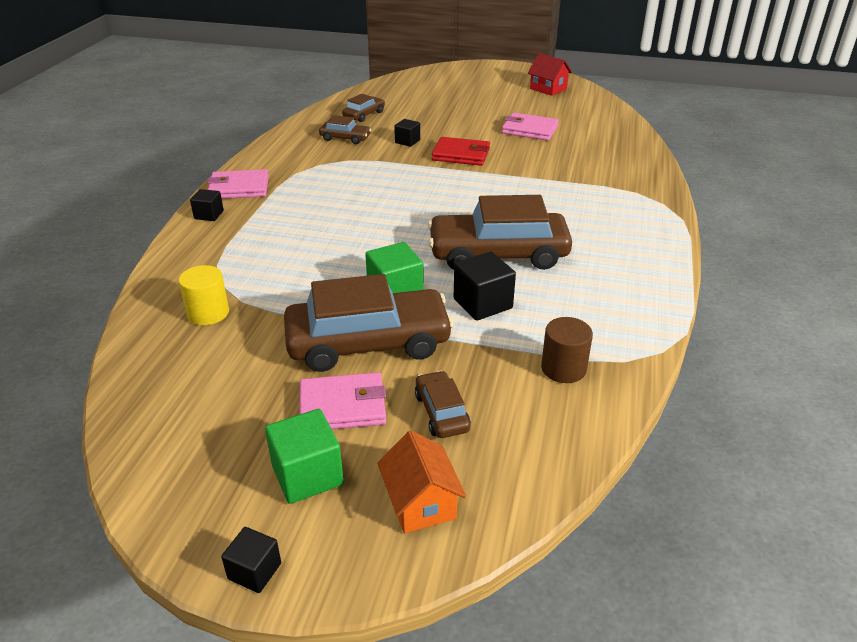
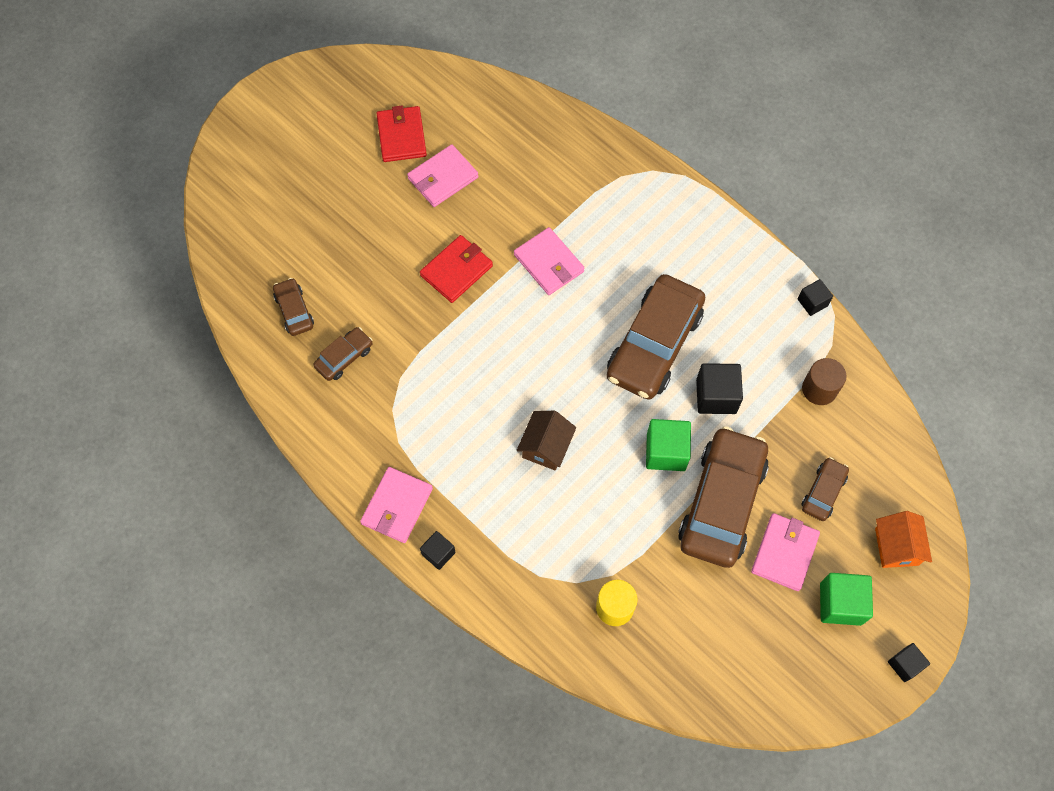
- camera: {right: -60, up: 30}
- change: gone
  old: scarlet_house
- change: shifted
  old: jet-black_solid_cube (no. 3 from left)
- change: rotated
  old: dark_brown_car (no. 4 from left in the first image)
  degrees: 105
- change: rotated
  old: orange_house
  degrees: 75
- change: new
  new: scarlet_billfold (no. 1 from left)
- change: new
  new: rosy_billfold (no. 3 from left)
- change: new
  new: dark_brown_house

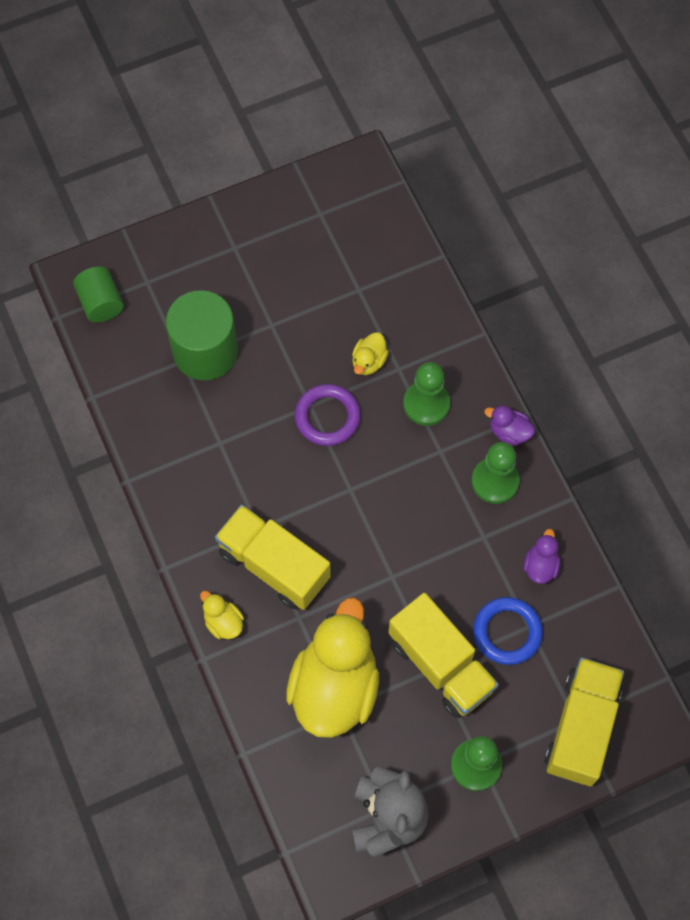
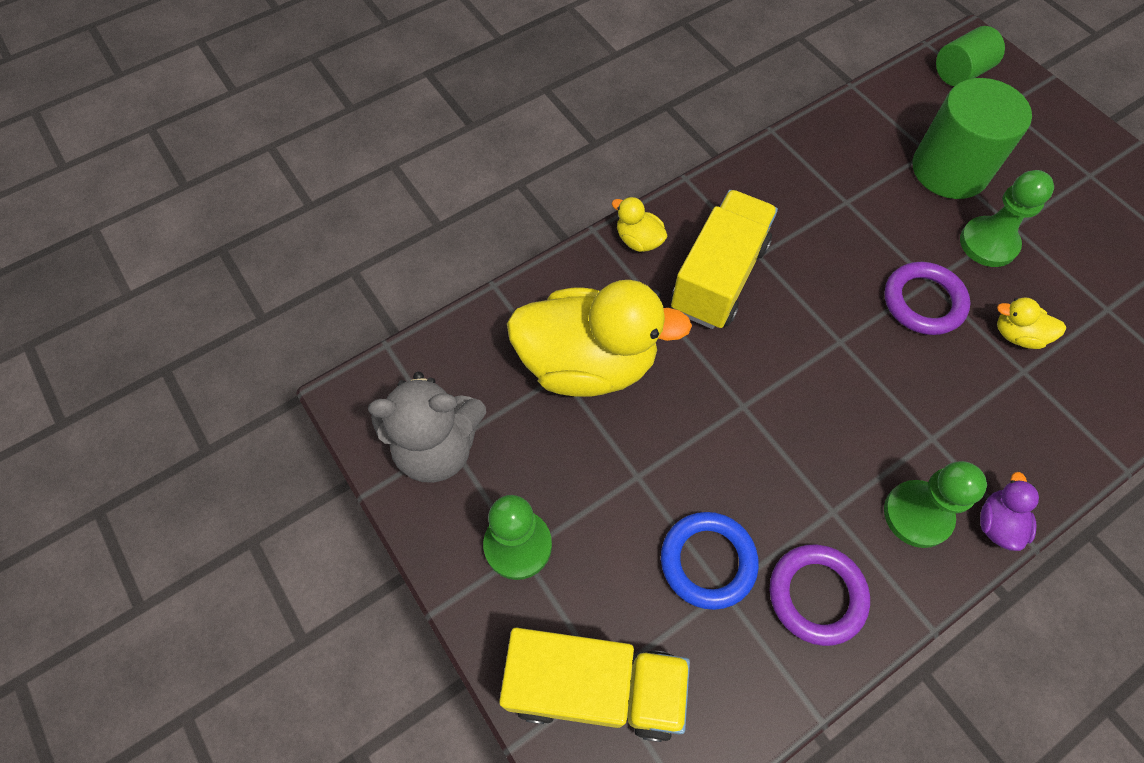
- camera: {right: 80, up: -5}
- change: shifted
  old: green_game_pawn (no. 1 from left in the first image)
  new: green_game_pawn (no. 3 from left)
- change: swapped
  old: purple_toy_duck (no. 2 from left)
  new: purple_torus (no. 1 from left)
- change: rotated
  old: yellow_toy_duck (no. 1 from left in the first image)
  degrees: -90
- change: gone
  old: yellow_truck (no. 2 from left)

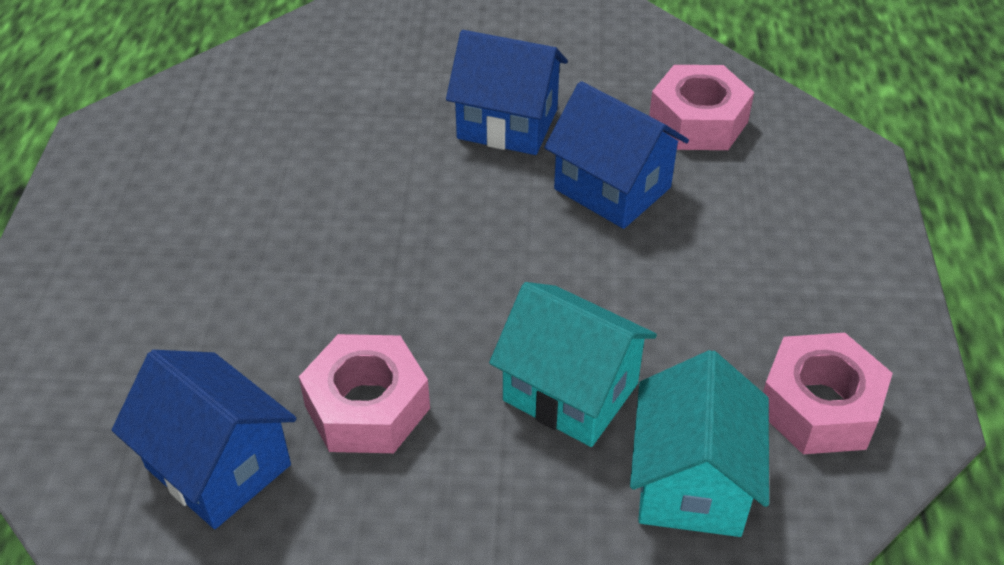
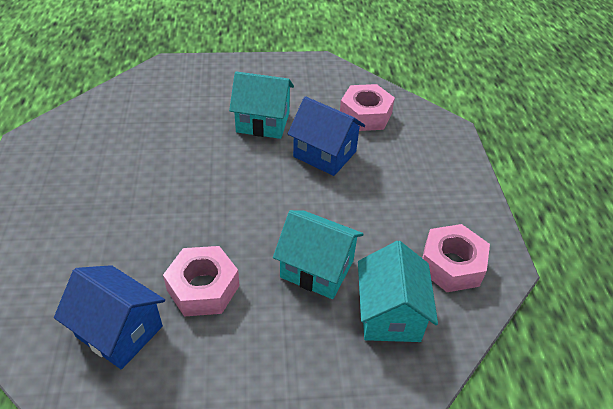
- camera: {right: -10, up: 0}
- change: repainted
  old: royal_blue_house (no. 2 from left)
  new: teal_house (no. 1 from left)

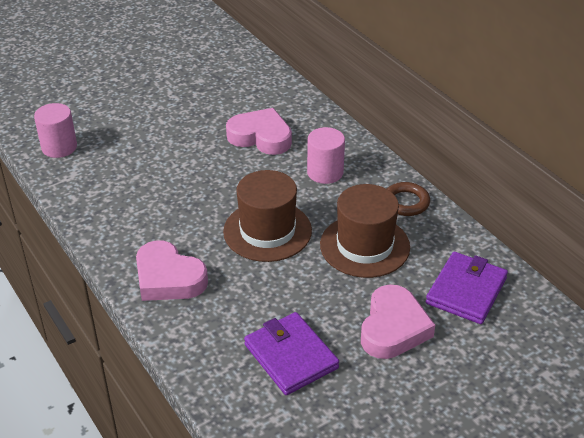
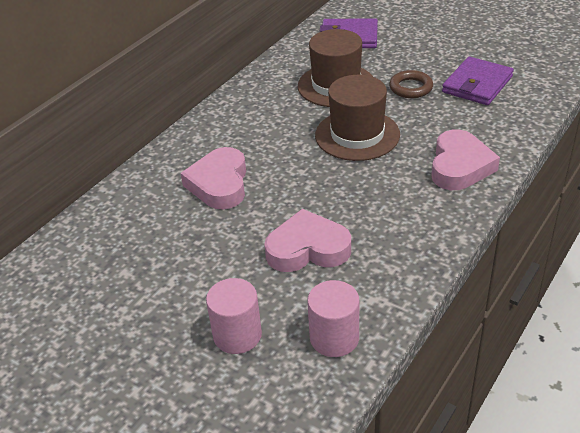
- camera: {right: -110, up: 0}
- change: shifted
  old: rosy_solid_cylinder (no. 2 from left in the first image)
  new: rosy_solid_cylinder (no. 1 from left)
- change: shifted
  old: dark_brown_torus
- change: shifted
  old: rosy_heart (no. 3 from left in the first image)
  new: rosy_heart (no. 2 from left)

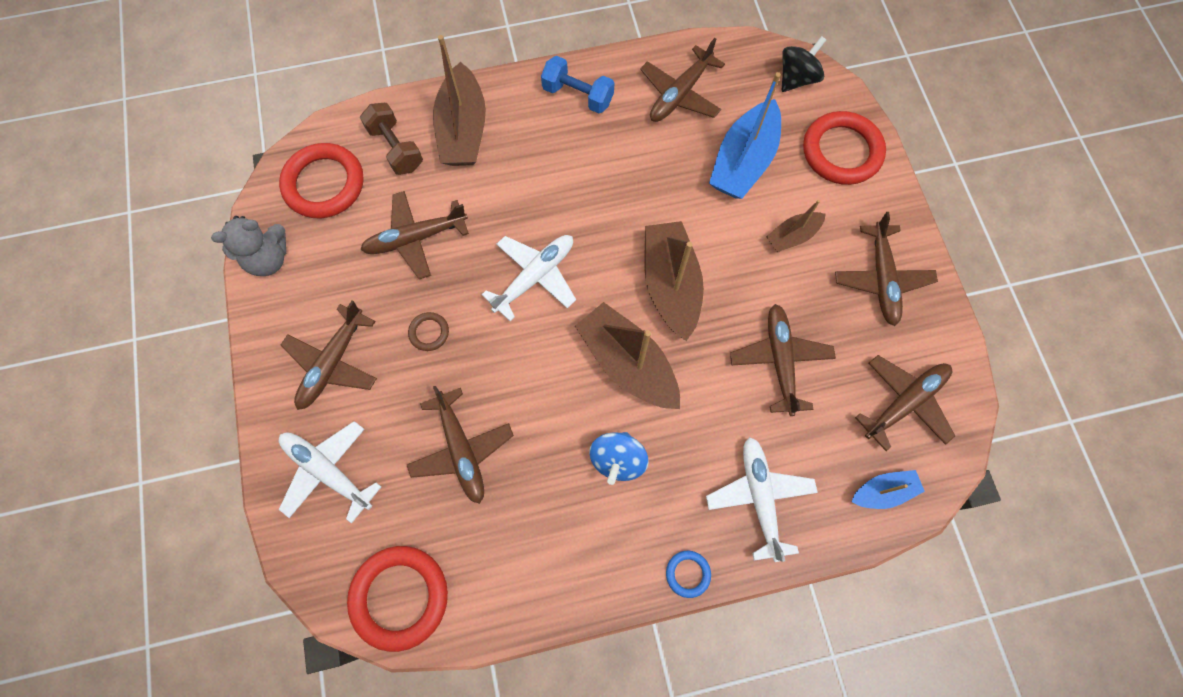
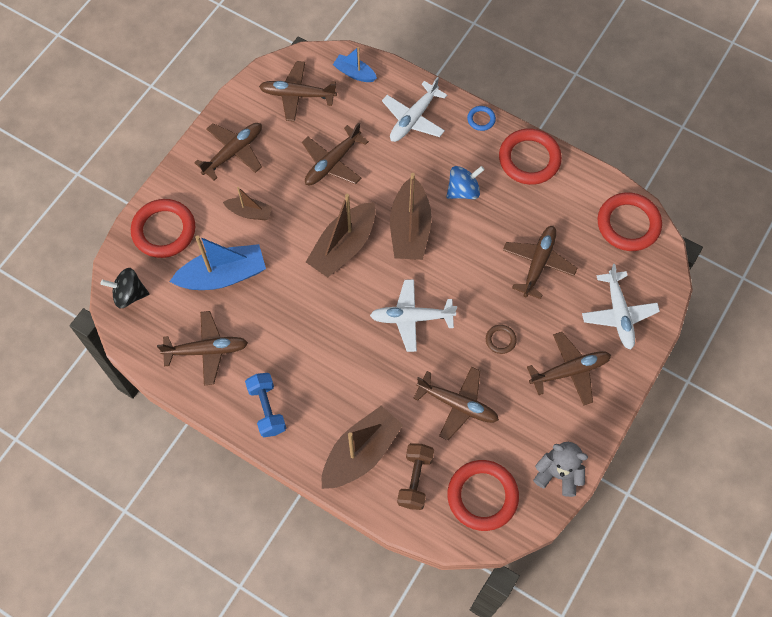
- camera: {right: -135, up: -5}
- change: new
  new: scarlet_torus (no. 3 from left)

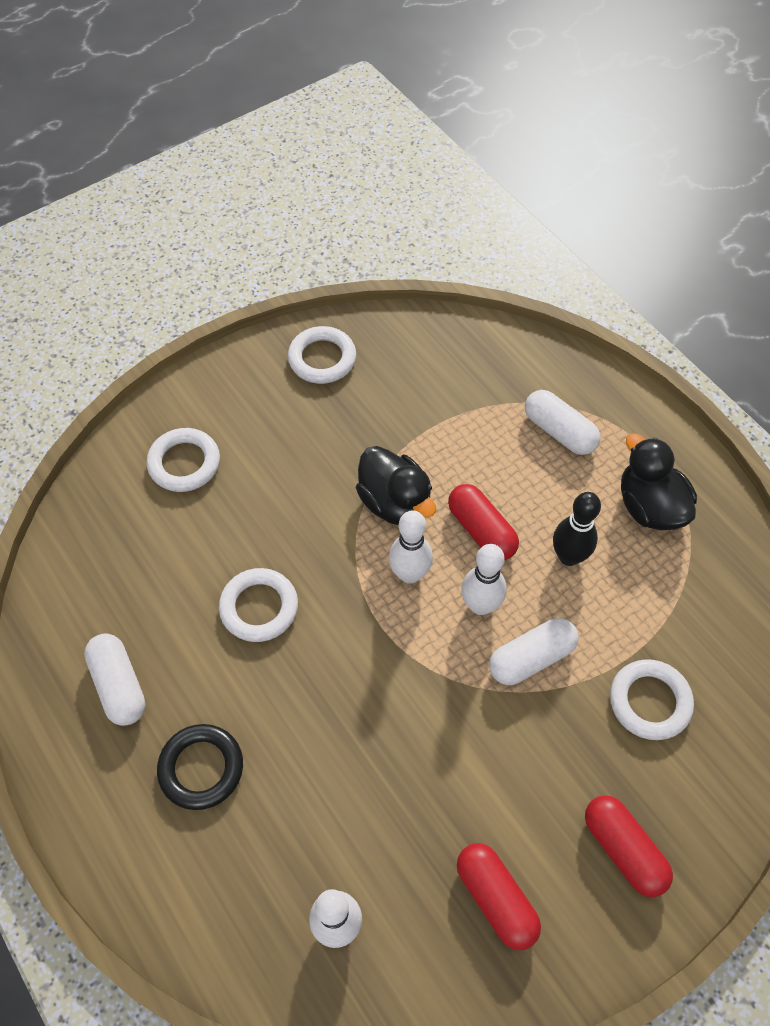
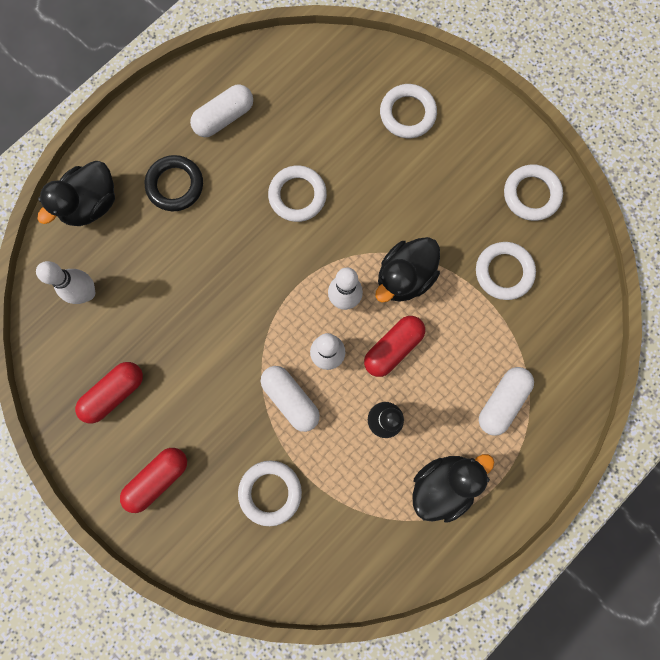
- camera: {right: 80, up: 20}
- change: new
  new: jet-black_toy_duck (no. 1 from left)
- change: new
  new: white_torus (no. 4 from left)

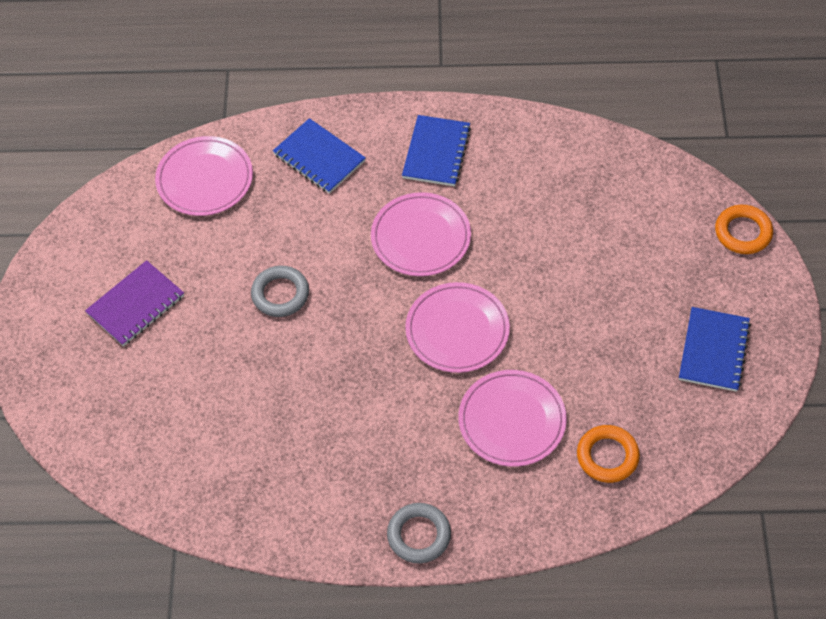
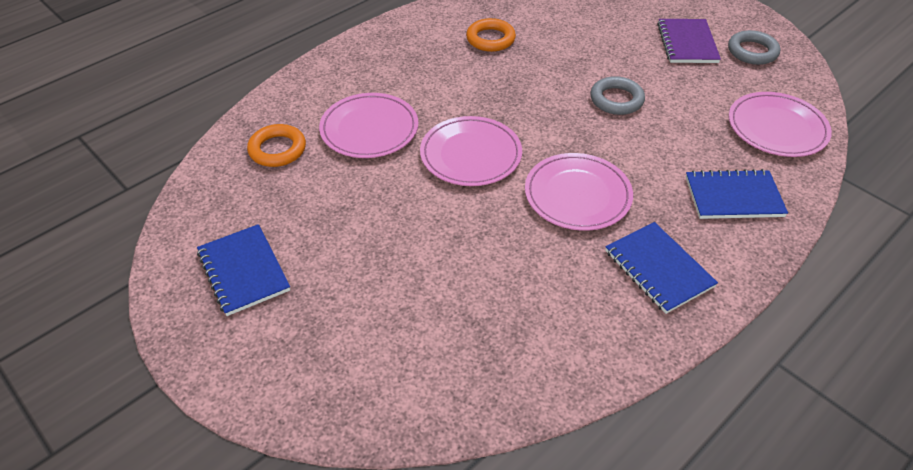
- camera: {right: 135, up: -10}
- change: shifted
  old: orange_torus (no. 2 from left)
- change: shifted
  old: gray_torus (no. 2 from left)

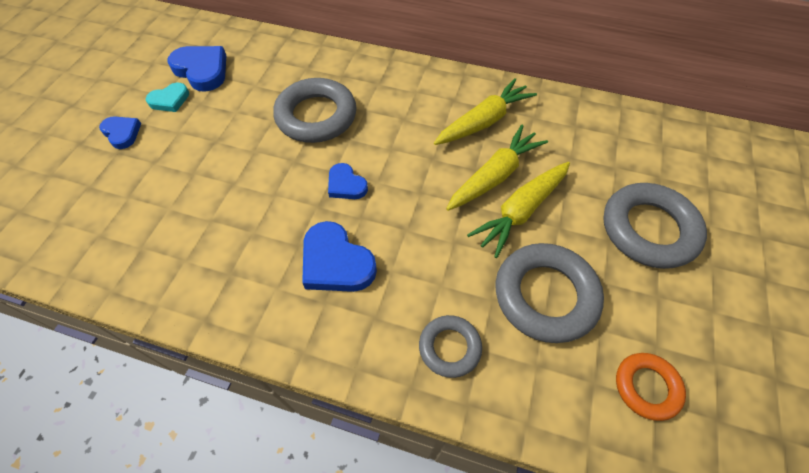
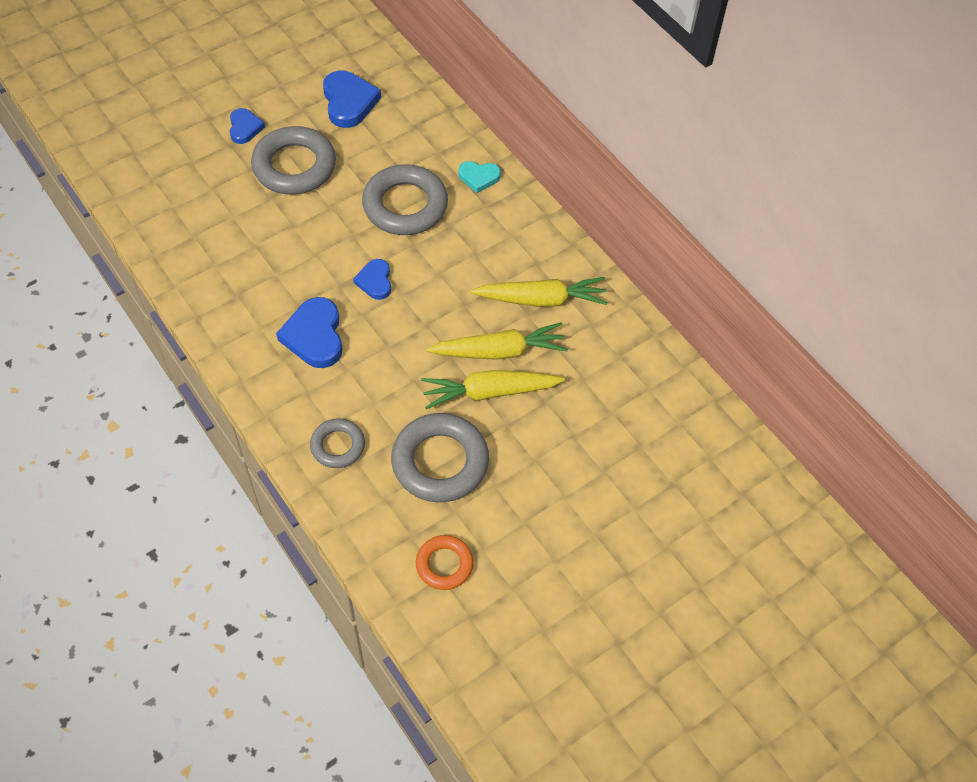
- camera: {right: 35, up: 0}
- change: shifted
  old: teal_heart
- change: shifted
  old: gray_torus (no. 4 from left in the first image)
  new: gray_torus (no. 1 from left)

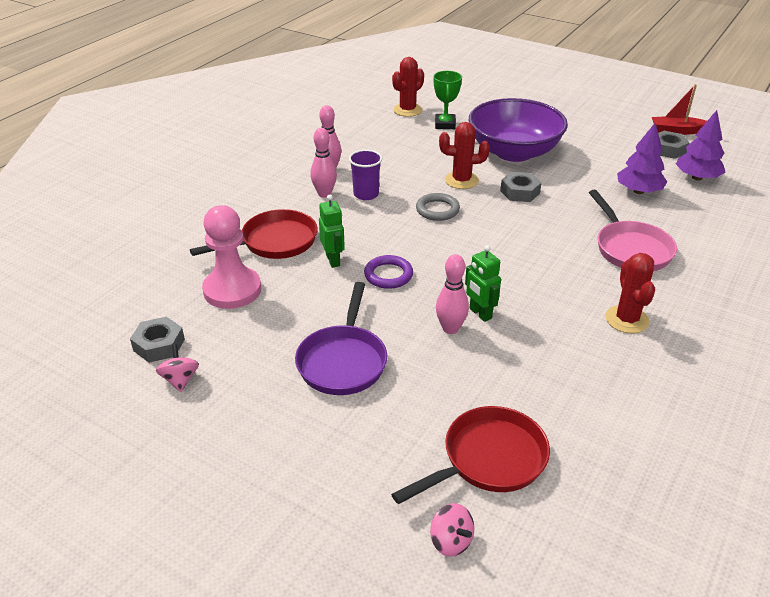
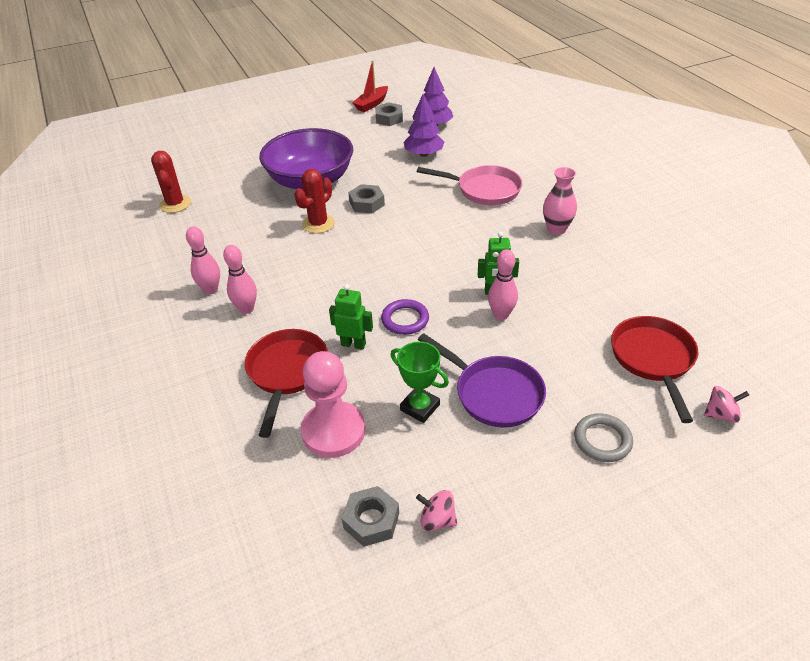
- camera: {right: -55, up: 5}
- change: shifted
  old: green_trophy
- change: gone
  old: purple_tumbler
- change: shifted
  old: gray_torus
- change: swapped
  old: scarlet_prickly_plant (no. 3 from left)
  new: rosy_flower_vase

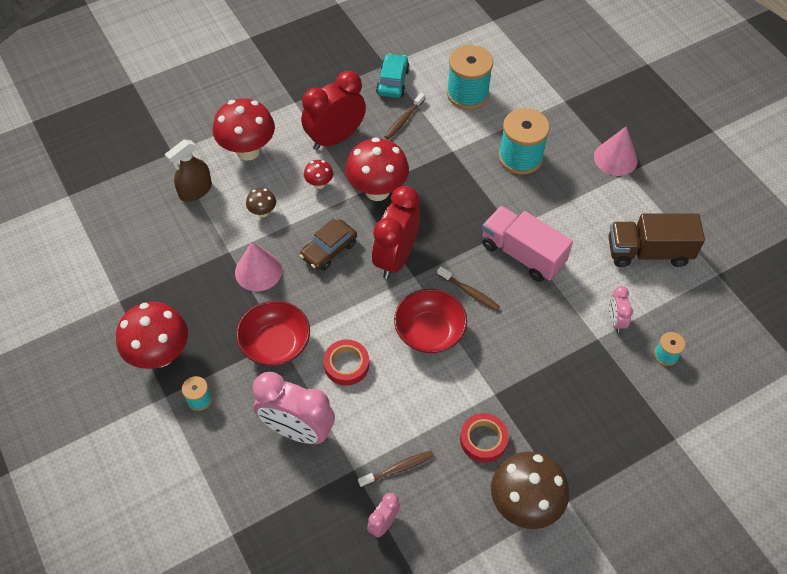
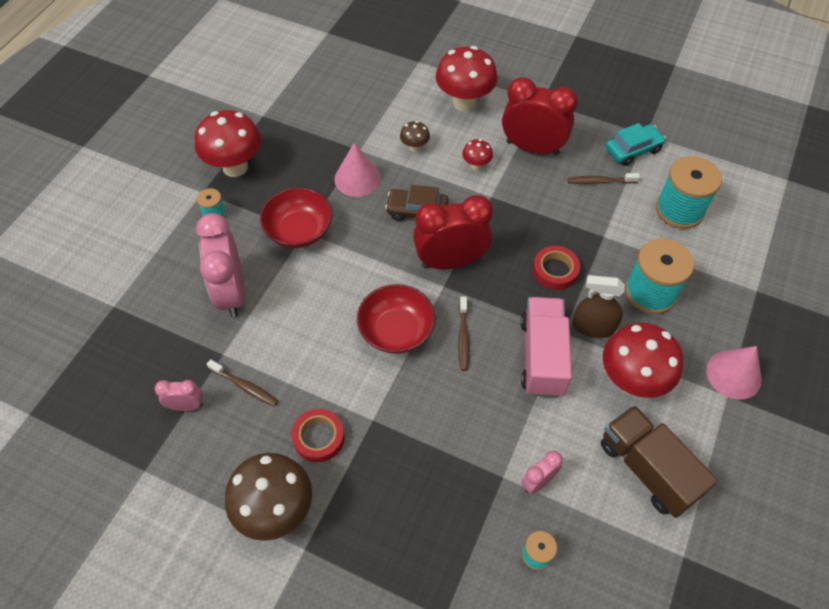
- camera: {right: 55, up: 0}
- change: shifted
  old: scarlet_toadstool (no. 4 from left)
- change: shifted
  old: dark_brown_sprayer
- change: shifted
  old: scarlet_tape (no. 1 from left in the first image)
  new: scarlet_tape (no. 2 from left)

